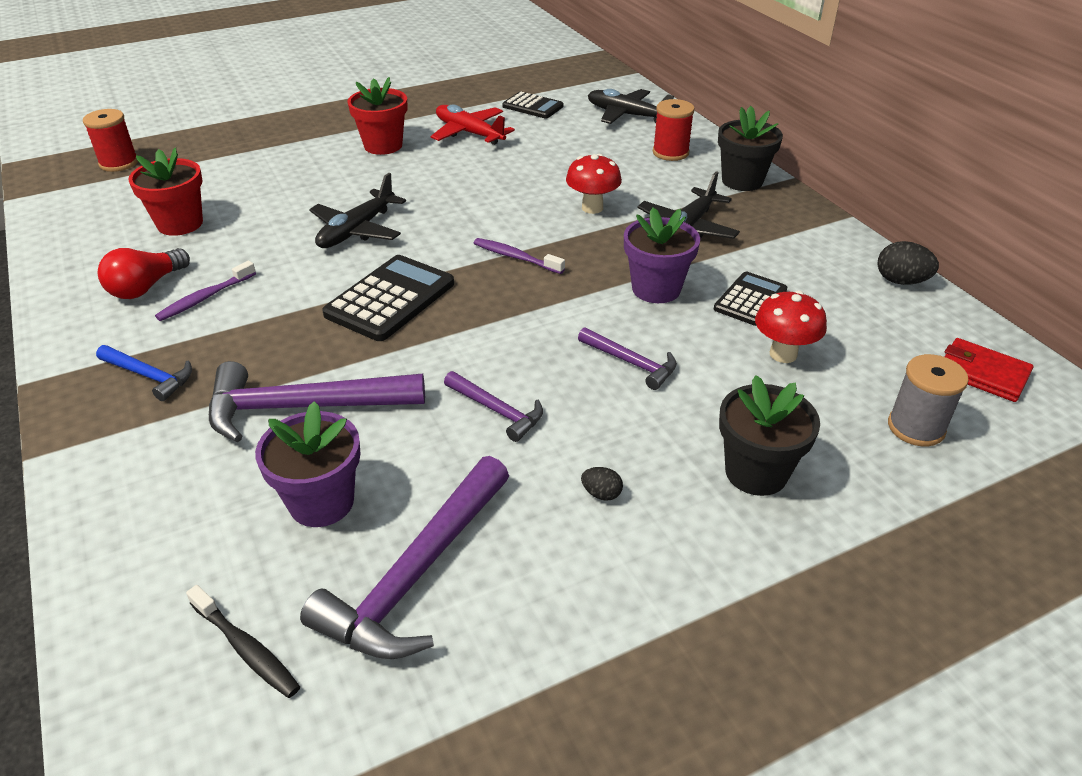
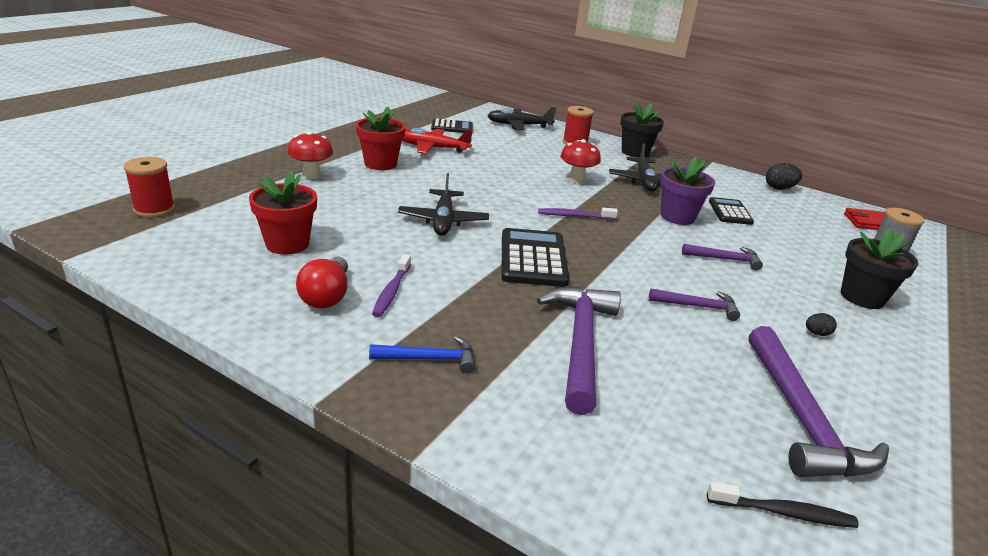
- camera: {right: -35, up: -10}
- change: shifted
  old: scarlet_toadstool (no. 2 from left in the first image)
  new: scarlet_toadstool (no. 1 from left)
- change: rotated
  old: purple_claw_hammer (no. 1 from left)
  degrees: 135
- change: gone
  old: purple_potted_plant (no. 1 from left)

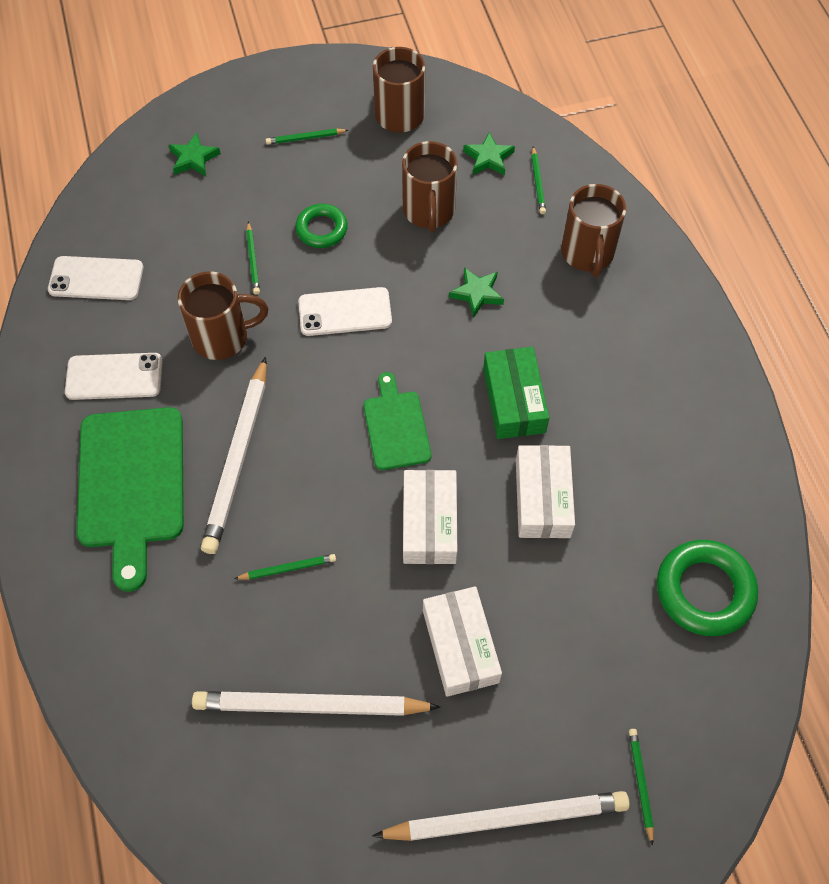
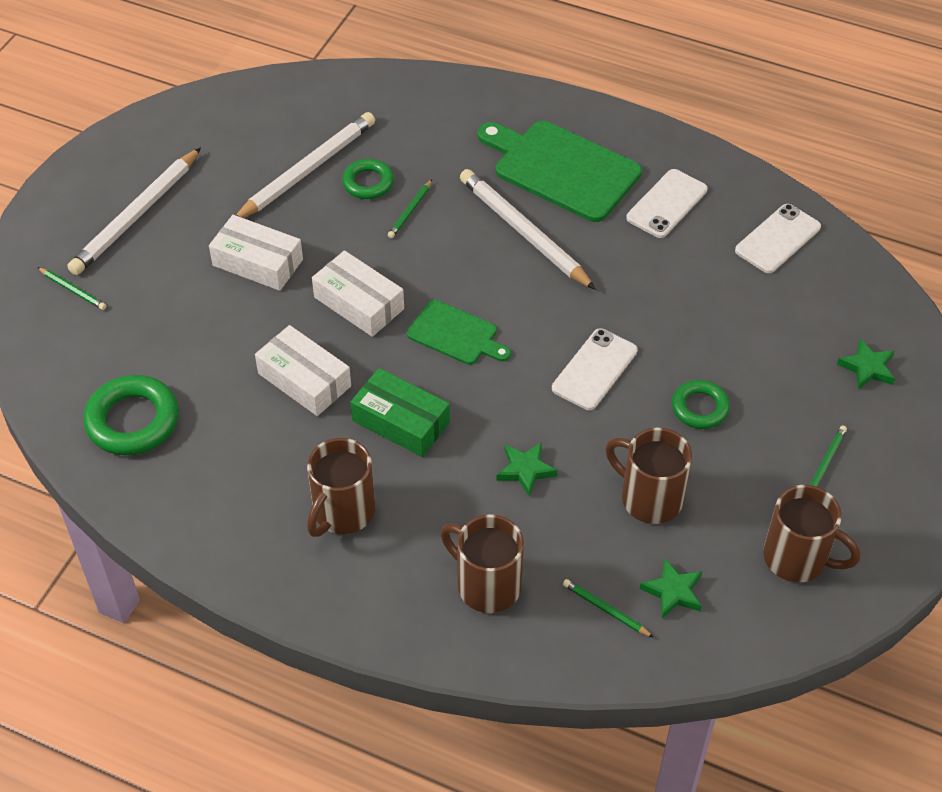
- camera: {right: 130, up: -10}
- change: gone
  old: green_wooden_pencil (no. 1 from left)
- change: shifted
  old: dark_brown_tea_mug (no. 1 from left)
- change: new
  new: green_torus (no. 2 from left)

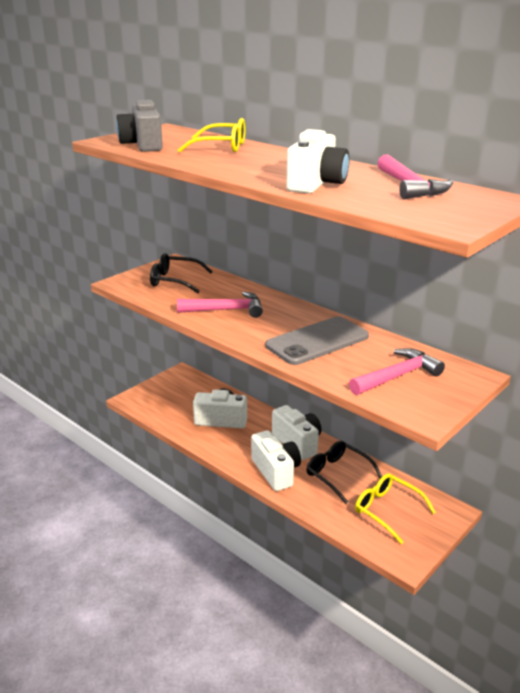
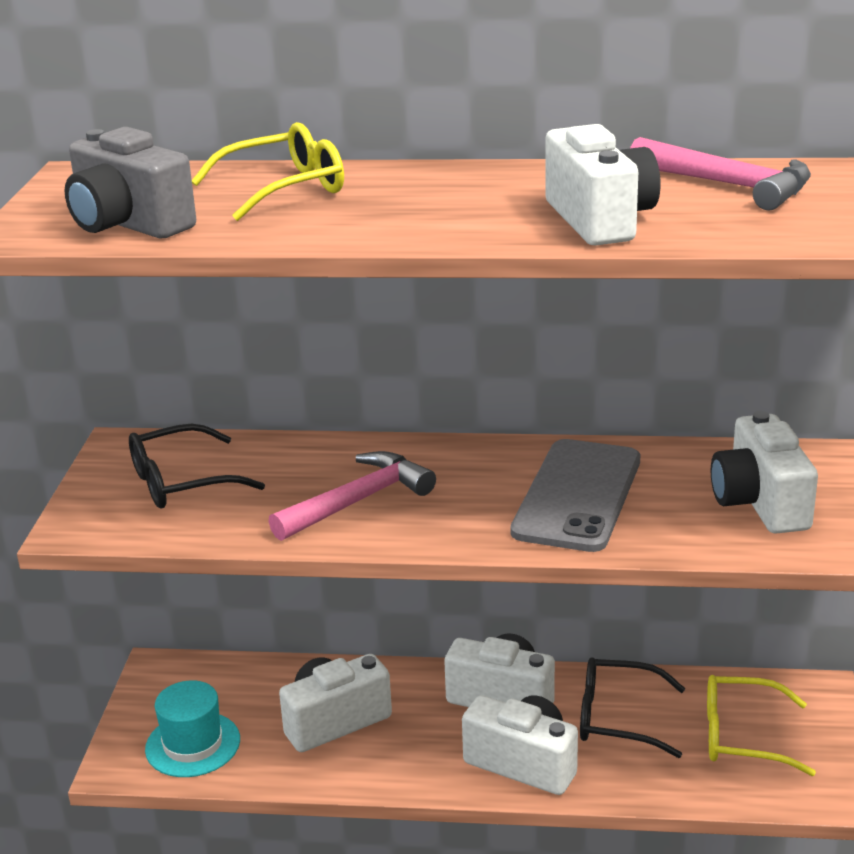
- camera: {right: -35, up: 0}
- change: swapped
  old: rosy_claw_hammer (no. 2 from left)
  new: white_photo_camera (no. 5 from left)
- change: new
  new: teal_hat

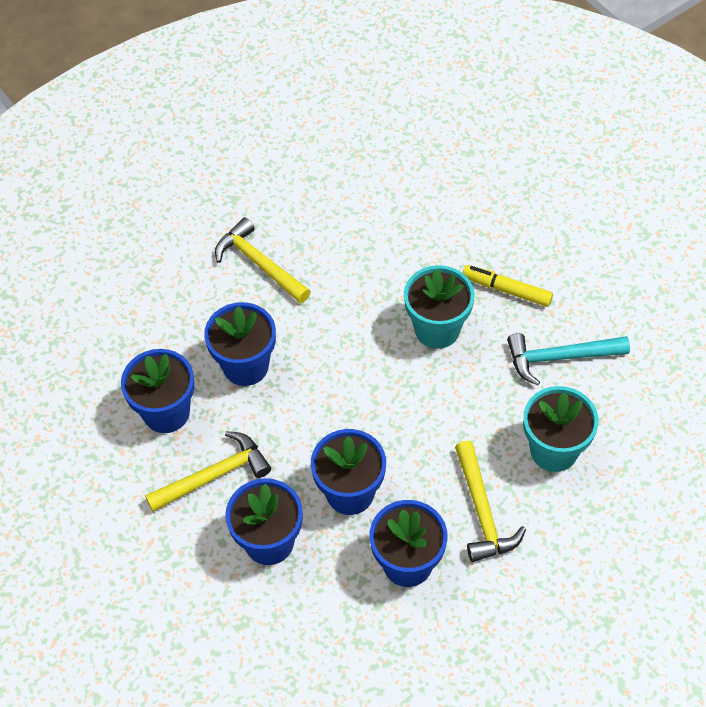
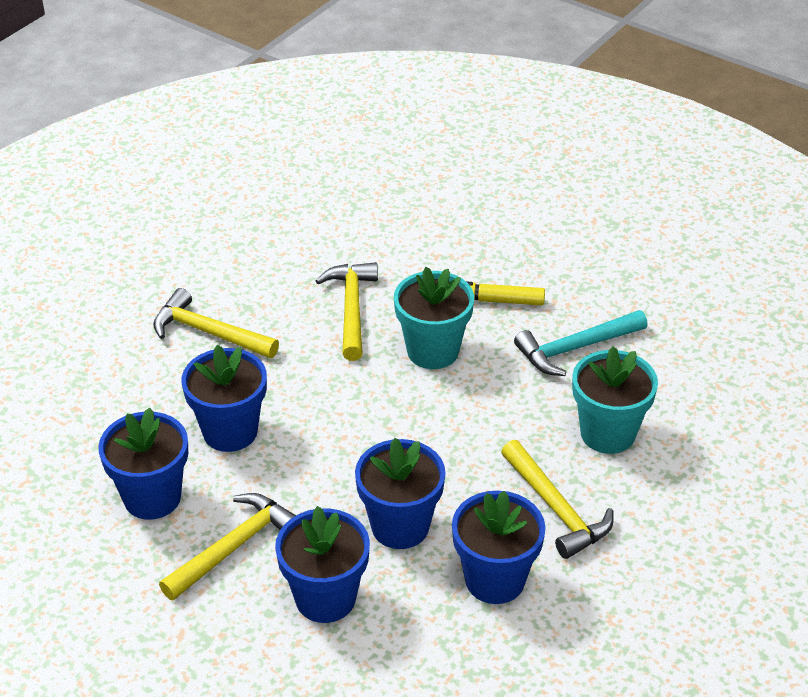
- camera: {right: -20, up: -15}
- change: new
  new: yellow_claw_hammer (no. 3 from left)

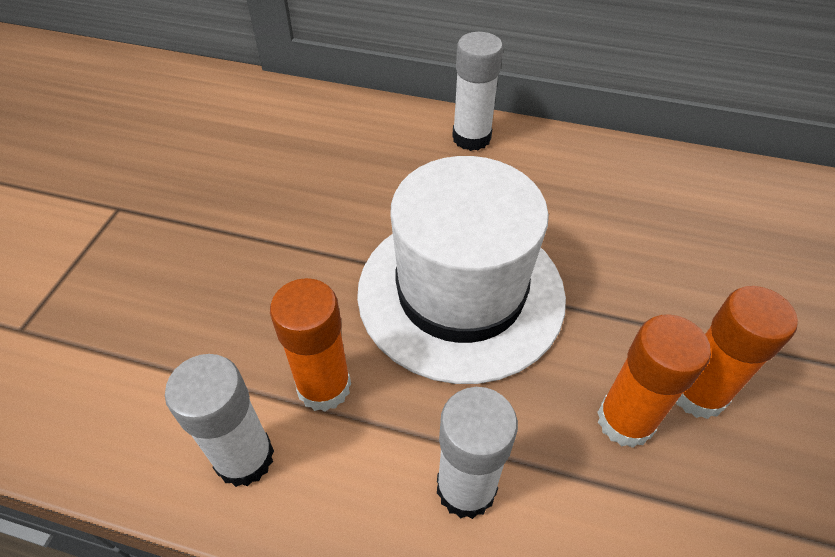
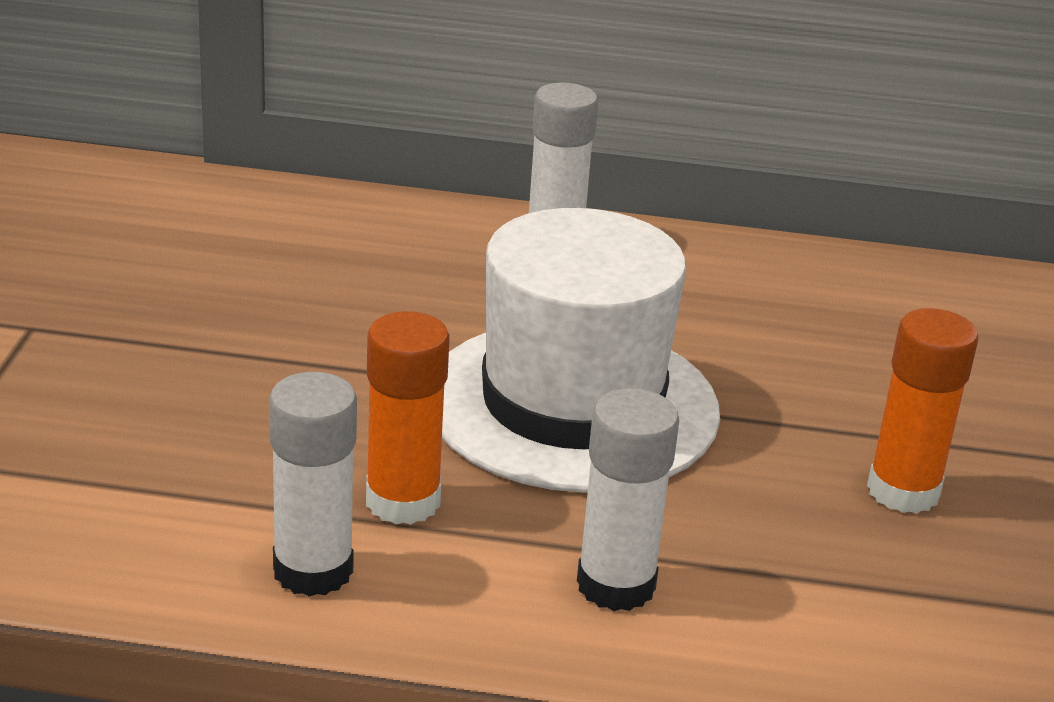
- camera: {right: -10, up: -20}
- change: gone
  old: orange_glue_stick (no. 2 from left)

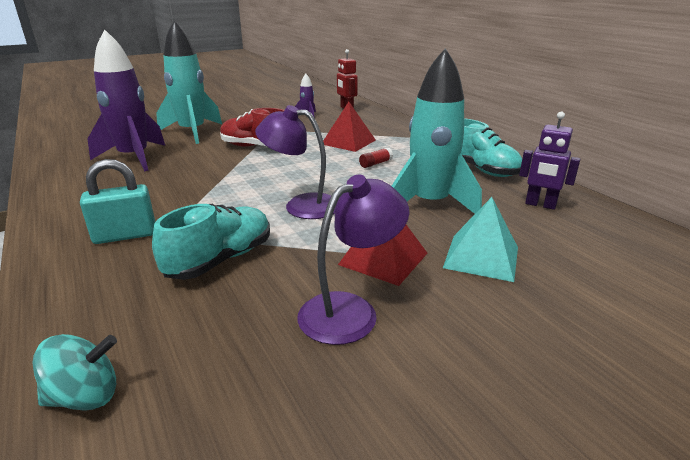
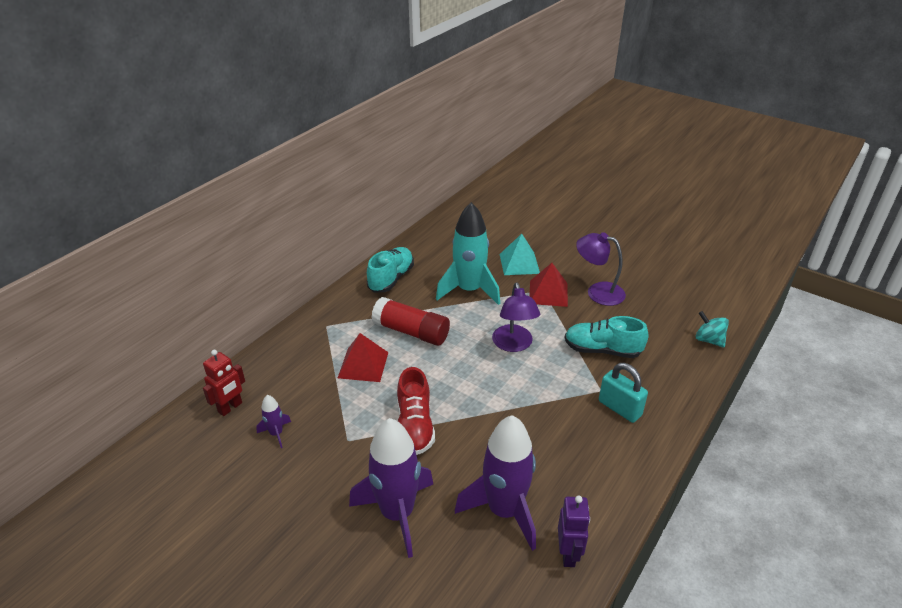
- camera: {right: -115, up: 10}
- change: repainted
  old: teal_rocket (no. 1 from left)
  new: purple_rocket (no. 2 from left)
- change: shifted
  old: purple_toy_robot
- change: scaled
  old: scarlet_glue_stick
  factor: 2.41

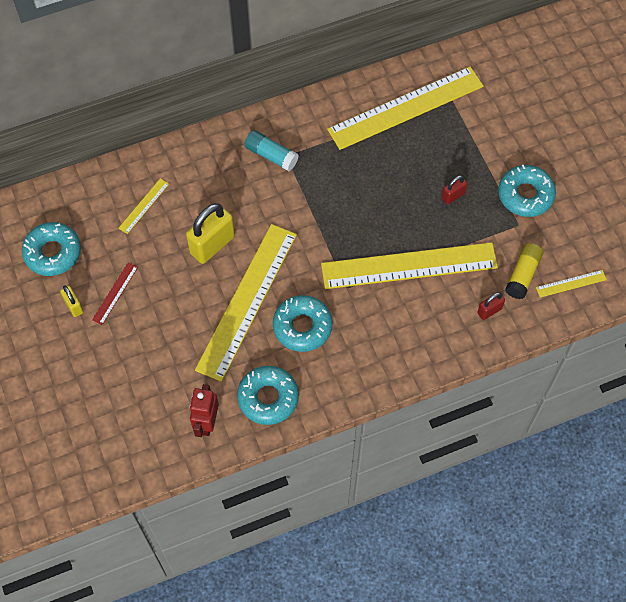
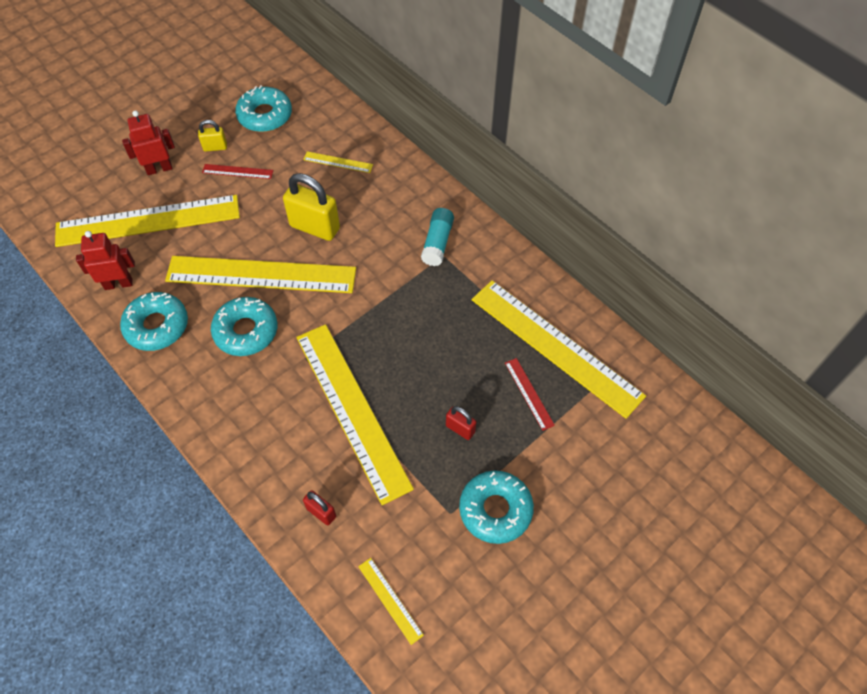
- camera: {right: 70, up: -5}
- change: gone
  old: yellow_glue_stick
- change: rotated
  old: yellow_small_lock (no. 1 from left)
  degrees: 45
- change: new
  new: scarlet_toy_robot (no. 2 from left)
- change: new
  new: yellow_ruler (no. 1 from left)
- change: new
  new: scarlet_ruler (no. 2 from left)

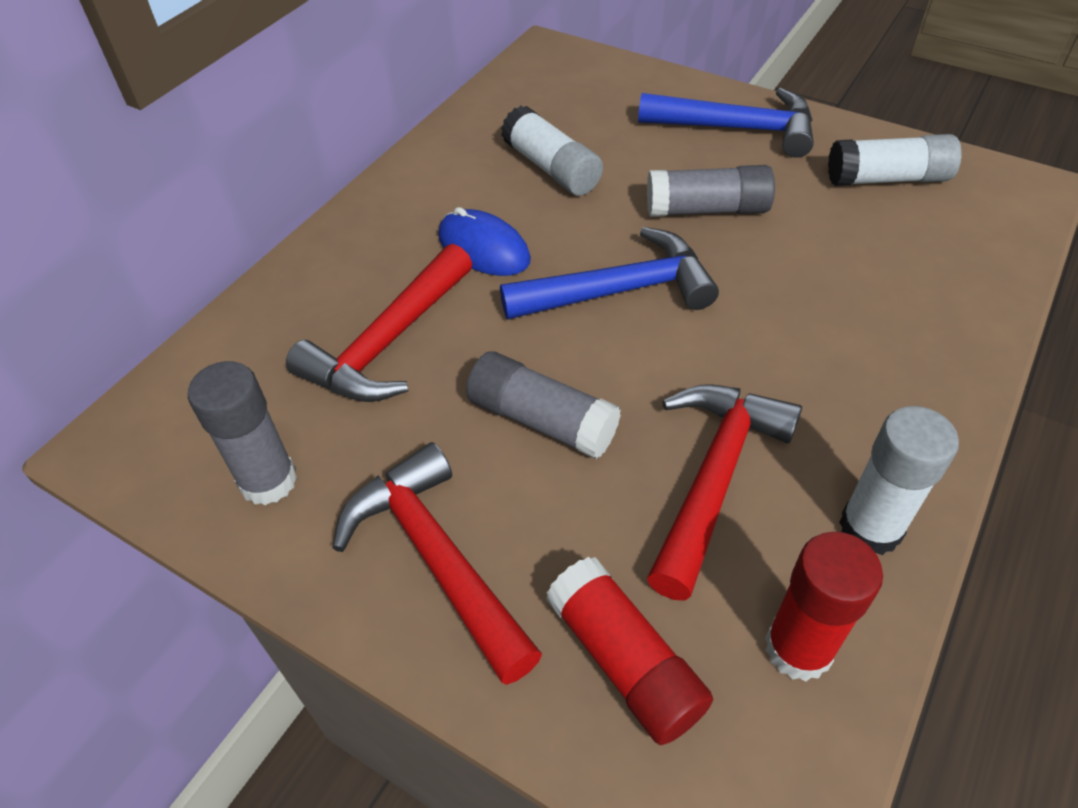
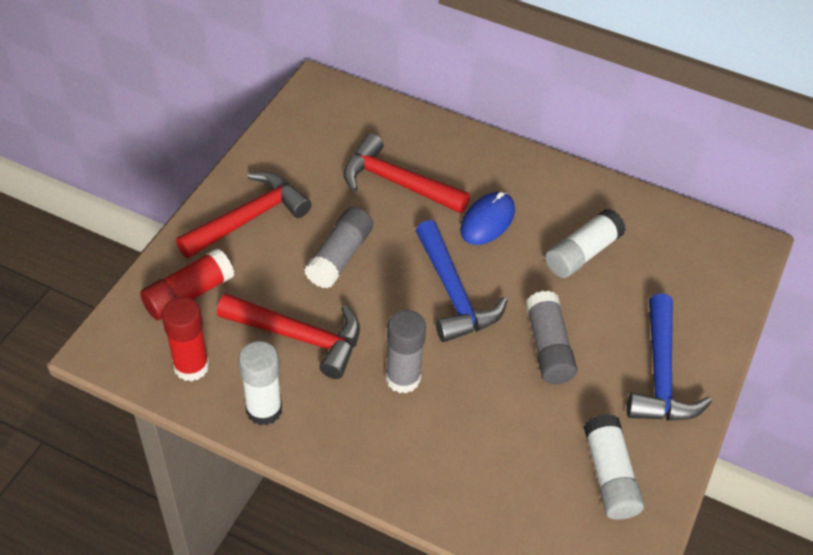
- camera: {right: 80, up: 0}
- change: shifted
  old: gray_glue_stick (no. 1 from left in the first image)
  new: gray_glue_stick (no. 2 from left)

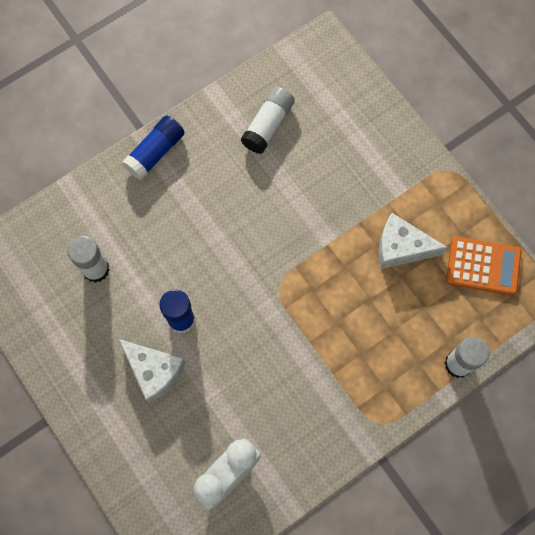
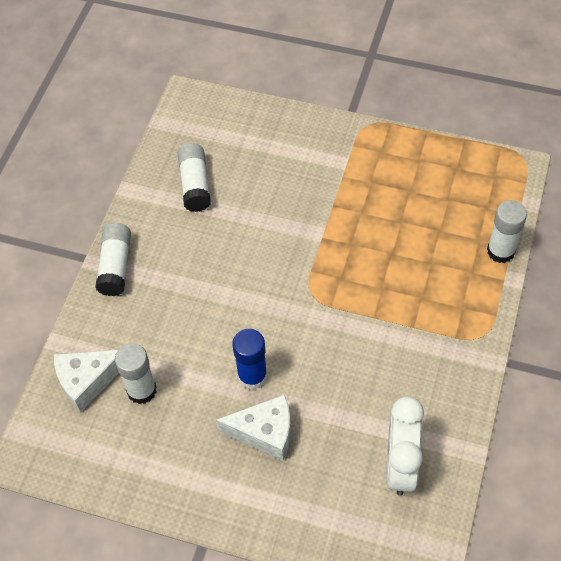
- camera: {right: -35, up: -15}
- change: repainted
  old: royal_blue_glue_stick (no. 1 from left)
  new: white_glue_stick (no. 1 from left)
- change: shifted
  old: white_cheese (no. 2 from left in the first image)
  new: white_cheese (no. 1 from left)
- change: gone
  old: orange_adding_machine

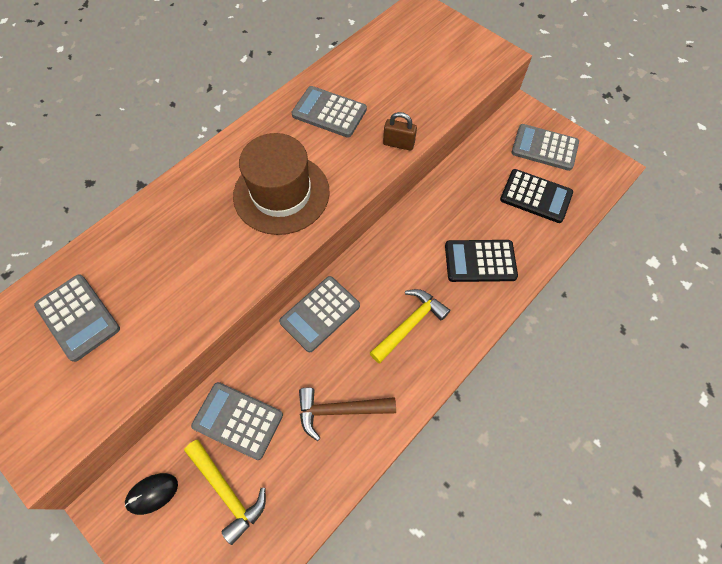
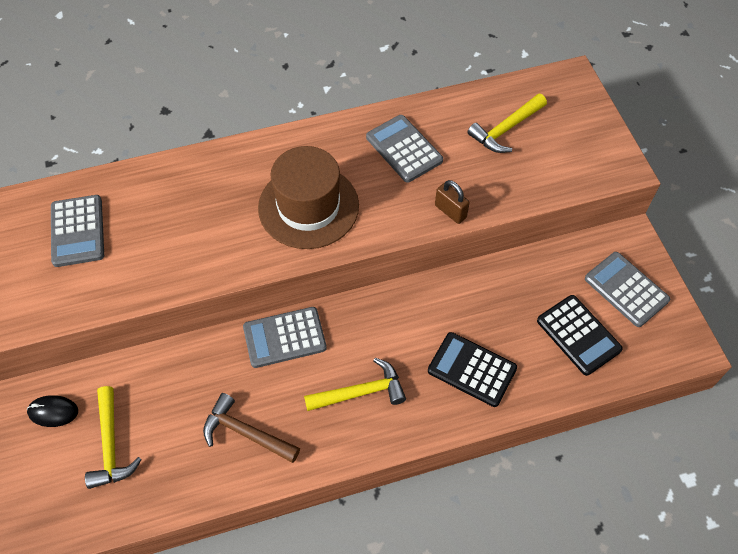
- camera: {right: 30, up: -5}
- change: gone
  old: gray_adding_machine (no. 2 from left)
- change: new
  new: yellow_claw_hammer (no. 3 from left)

